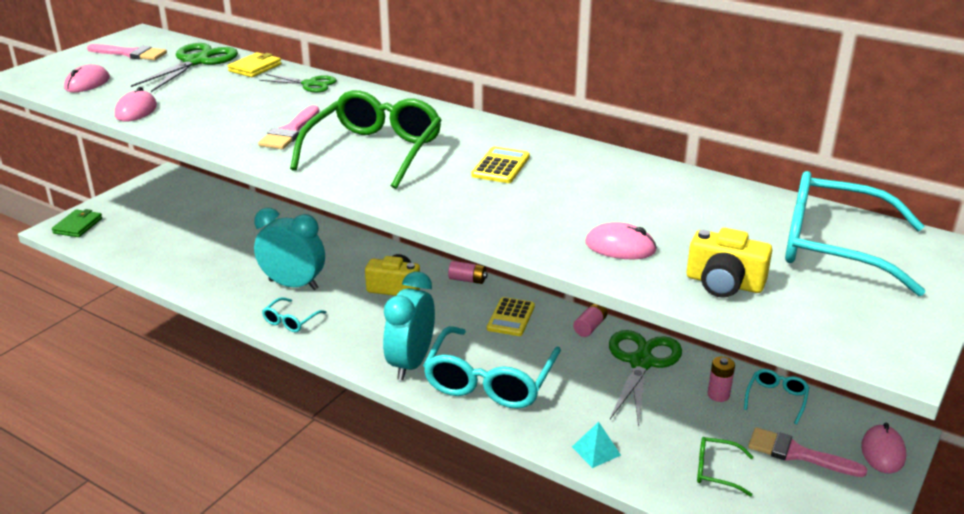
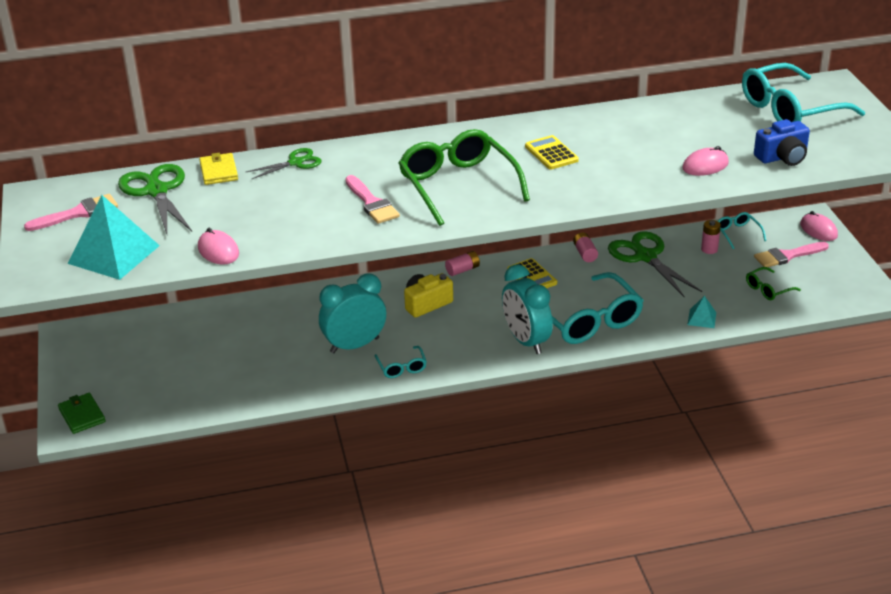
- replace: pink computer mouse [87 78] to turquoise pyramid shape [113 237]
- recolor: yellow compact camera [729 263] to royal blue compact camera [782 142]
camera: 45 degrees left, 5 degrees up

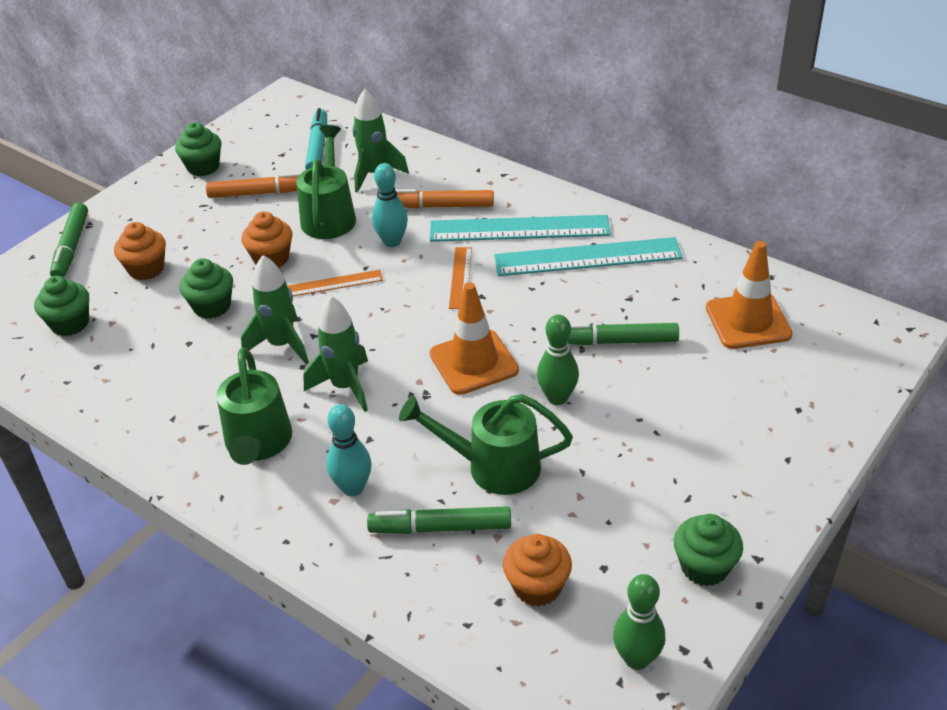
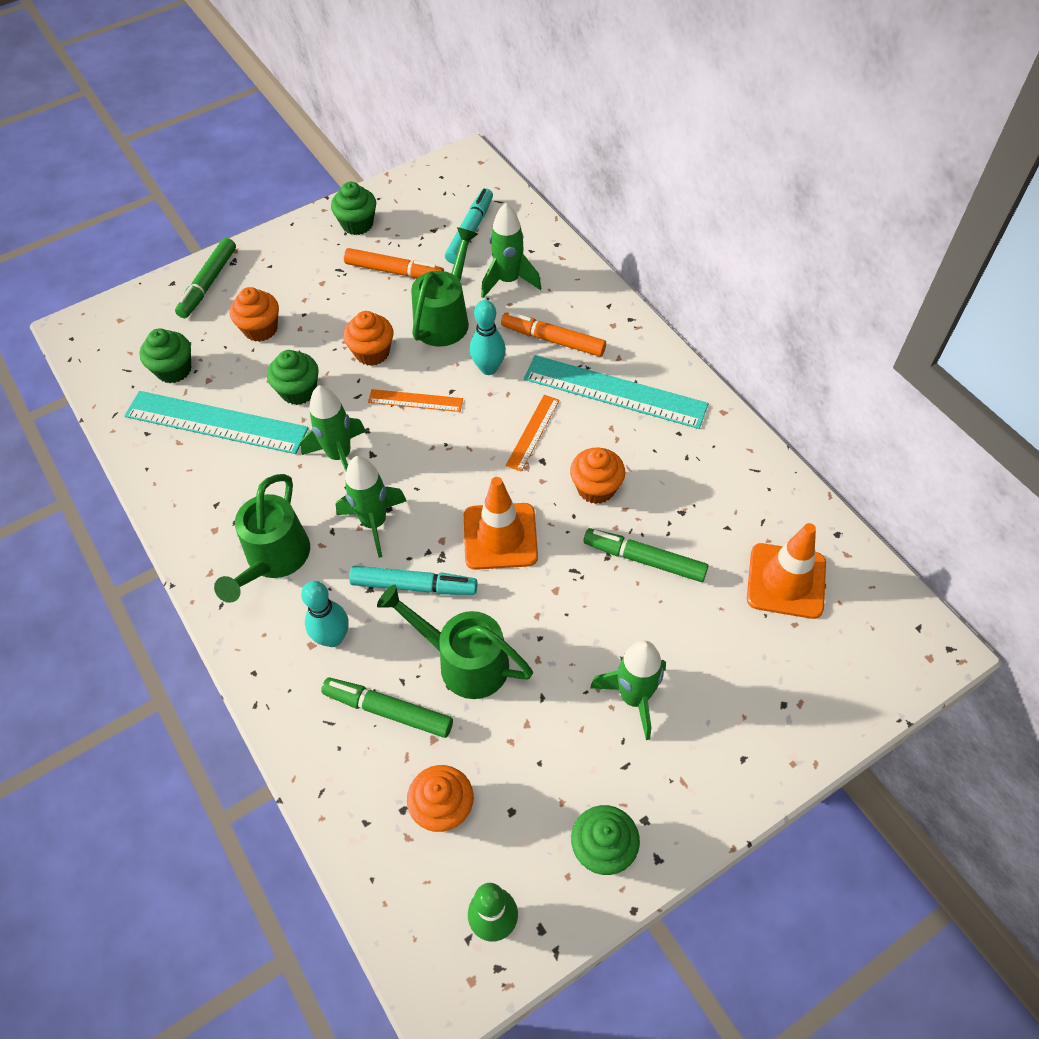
- move: turquoise straightedge [588 256] to [216 422]
- delete: leaf-green bowling pin [558 359]
- insert: orange fairy cake [597 476]
- insert: turquoise felt pen [413 580]
- insert: leaf-green toy rocket [628 690]
camera: 20 degrees right, 15 degrees up

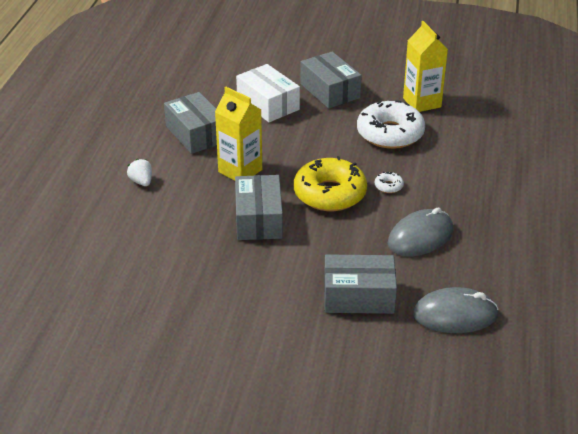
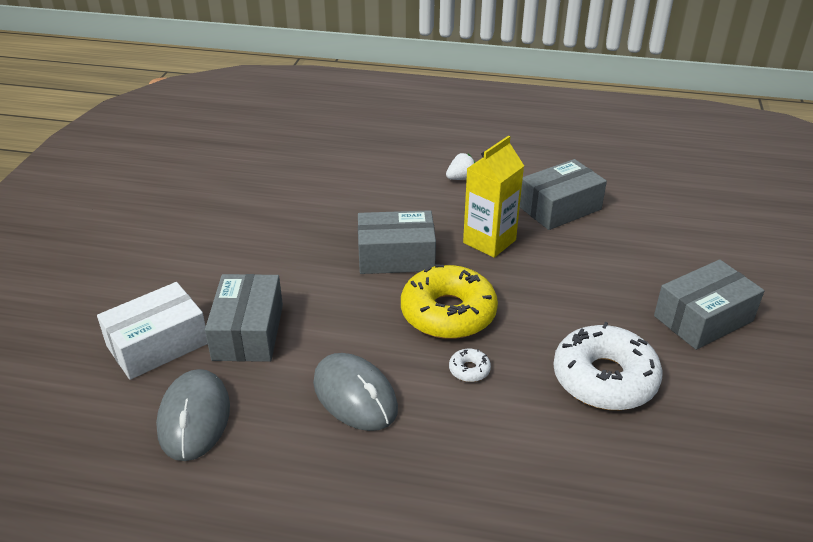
- delete: yellow juice carton [425 66]
- move: white parcel [268 93] to [152 331]
camera: 90 degrees right, 0 degrees up

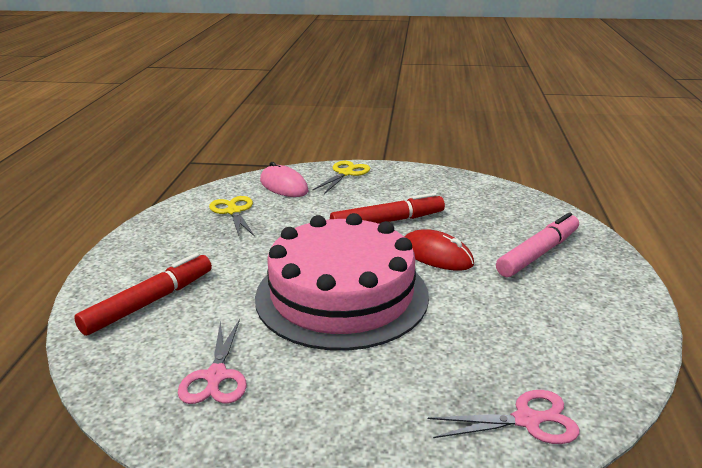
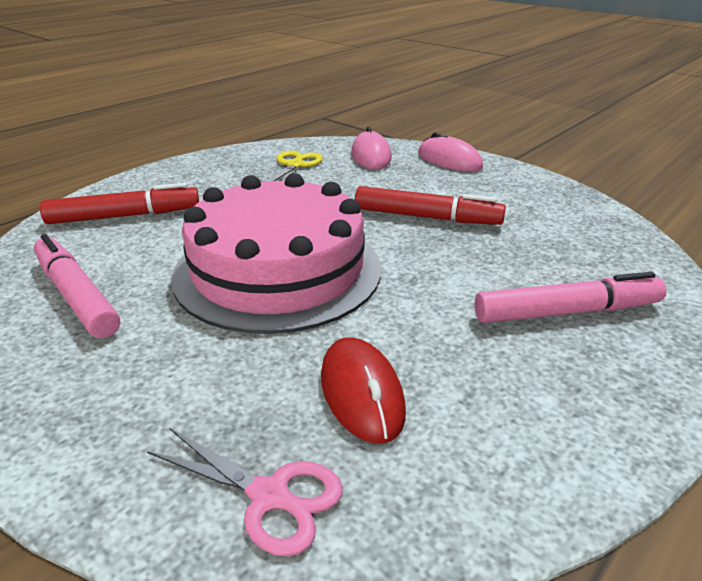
- replace: yellow pair of scissors [341 177] to pink computer mouse [450 152]
- move: crimson computer mouse [439 250] to [363 390]
- replace: pink pair of scissors [212 361] to pink felt pen [77 286]
camera: 35 degrees right, 5 degrees up

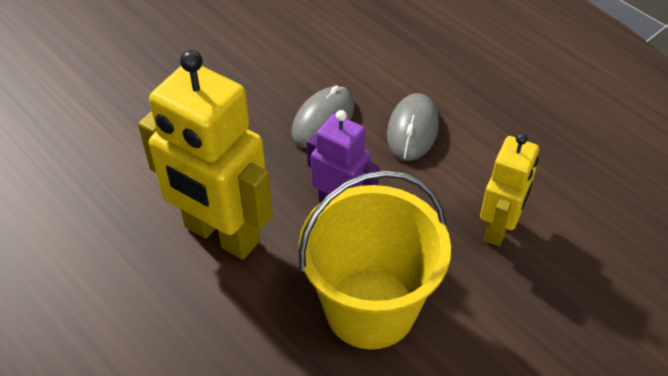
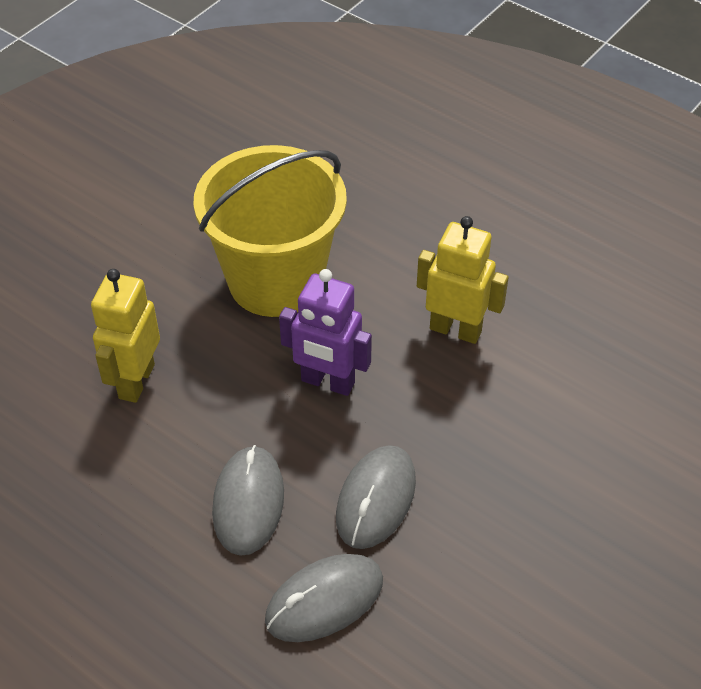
- resize: yellow toy robot [205 155] = [463 280] x0.58
- insert: ash-grey computer mouse [324 598]
camera: 170 degrees right, 0 degrees up

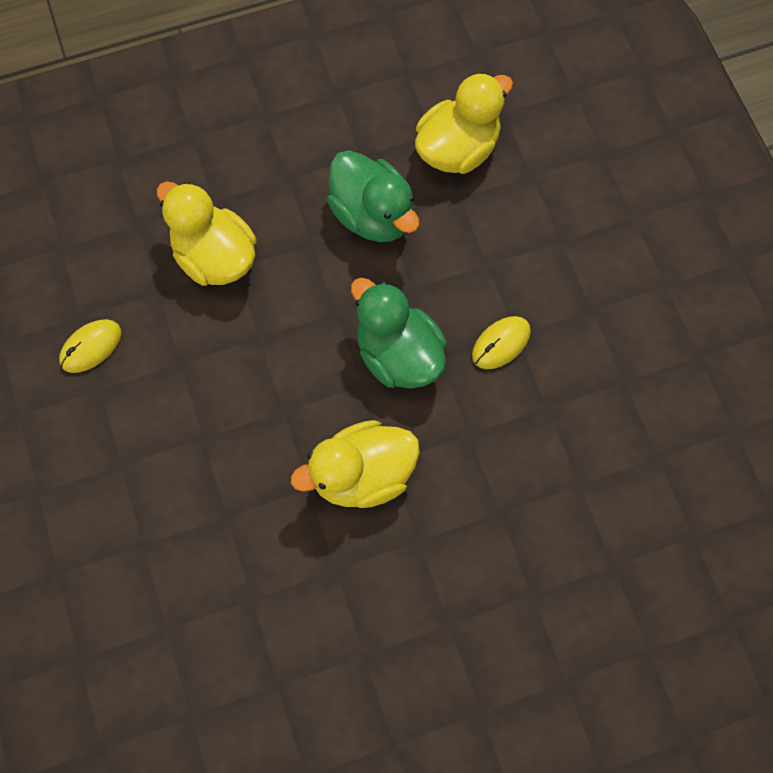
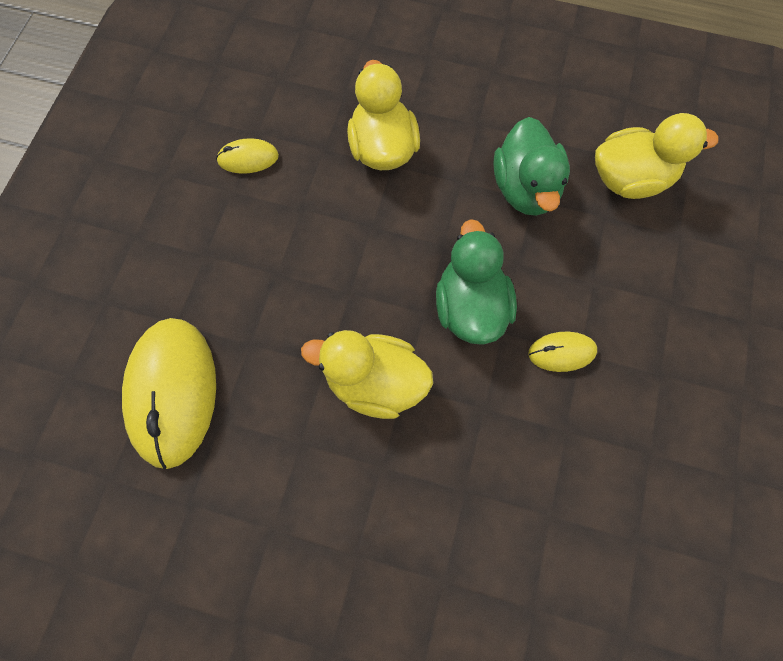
- insert: yellow computer mouse [169 393]
camera: 35 degrees right, 0 degrees up

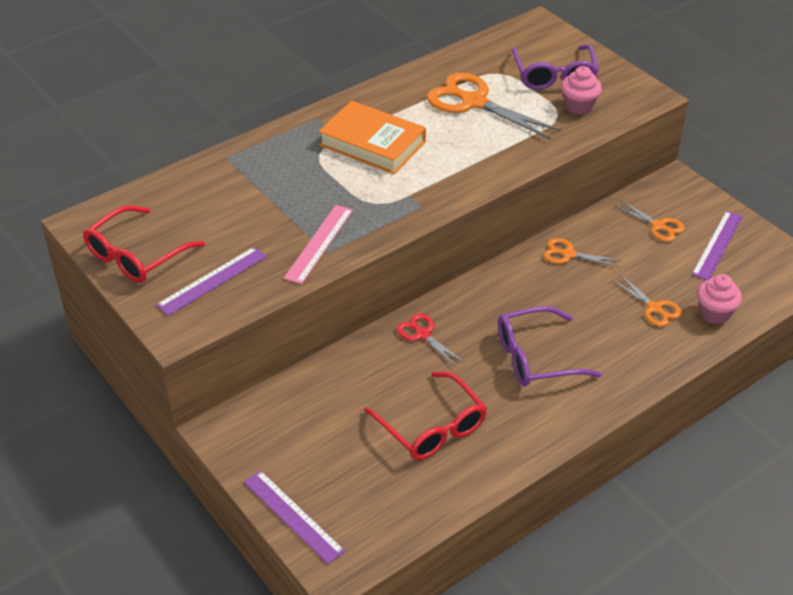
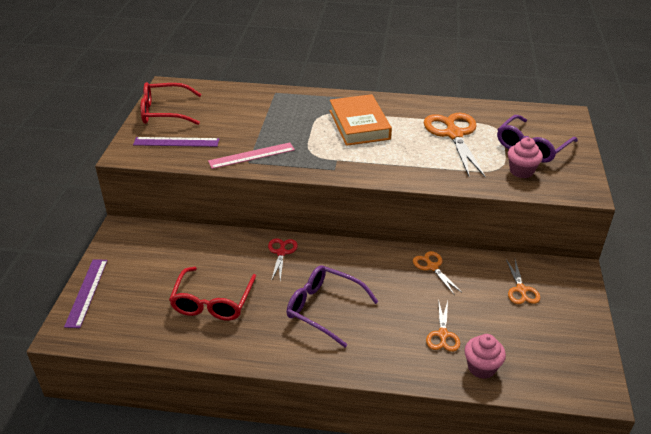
- delete: royal purple straightedge [717 245]
camera: 45 degrees right, 5 degrees down

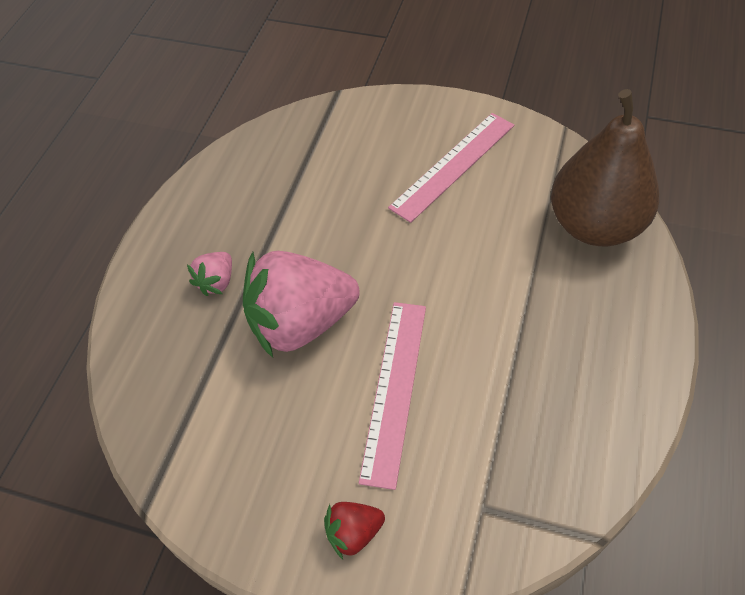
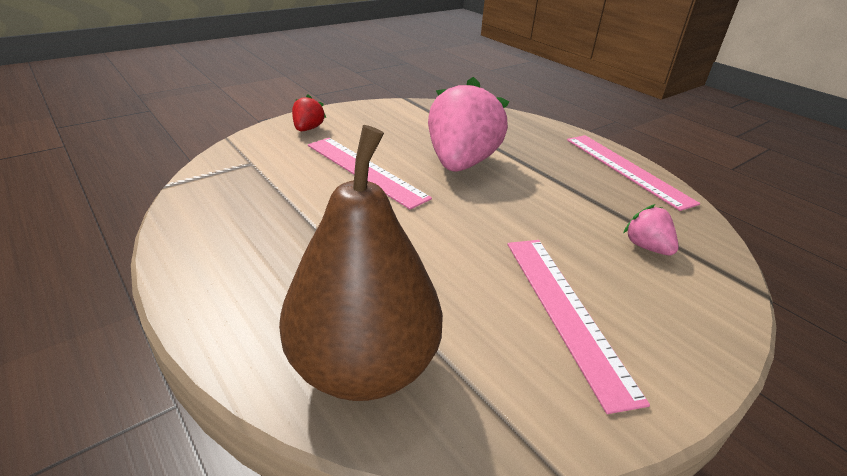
- move: pink berry [209 274] to [651 229]
- insert: pink straightedge [633 173]
camera: 120 degrees right, 20 degrees down

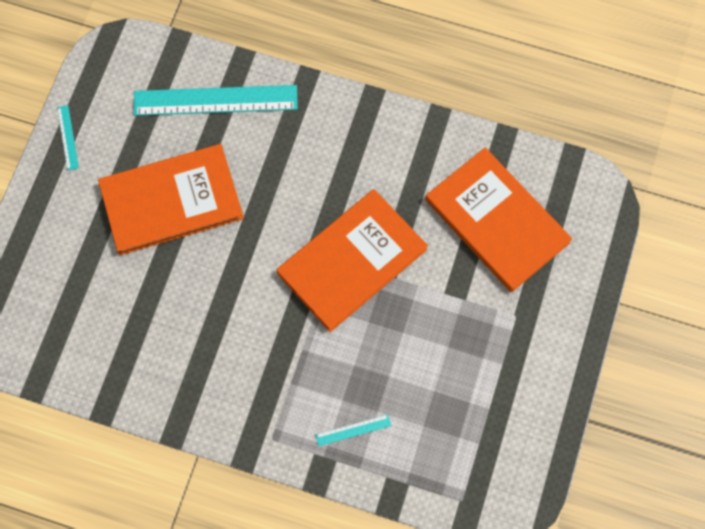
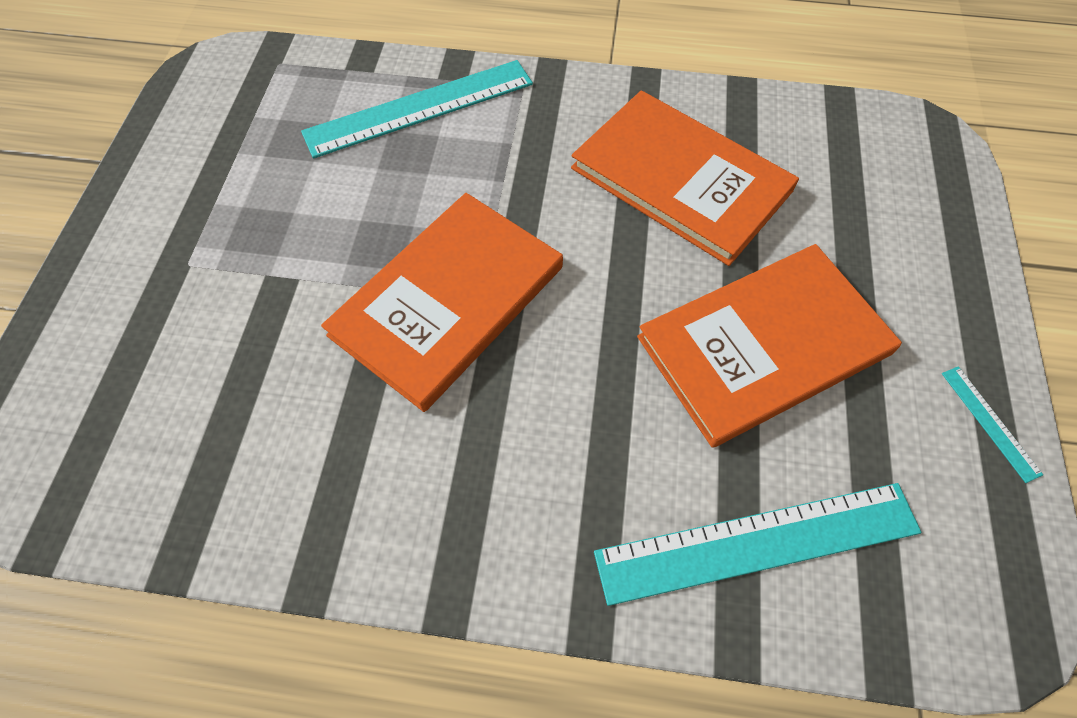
- move: orange hardcover [498 220] to [685 178]
- resize: turquoise straightedge [353 430] = [417 109] x2.35
camera: 170 degrees right, 10 degrees down

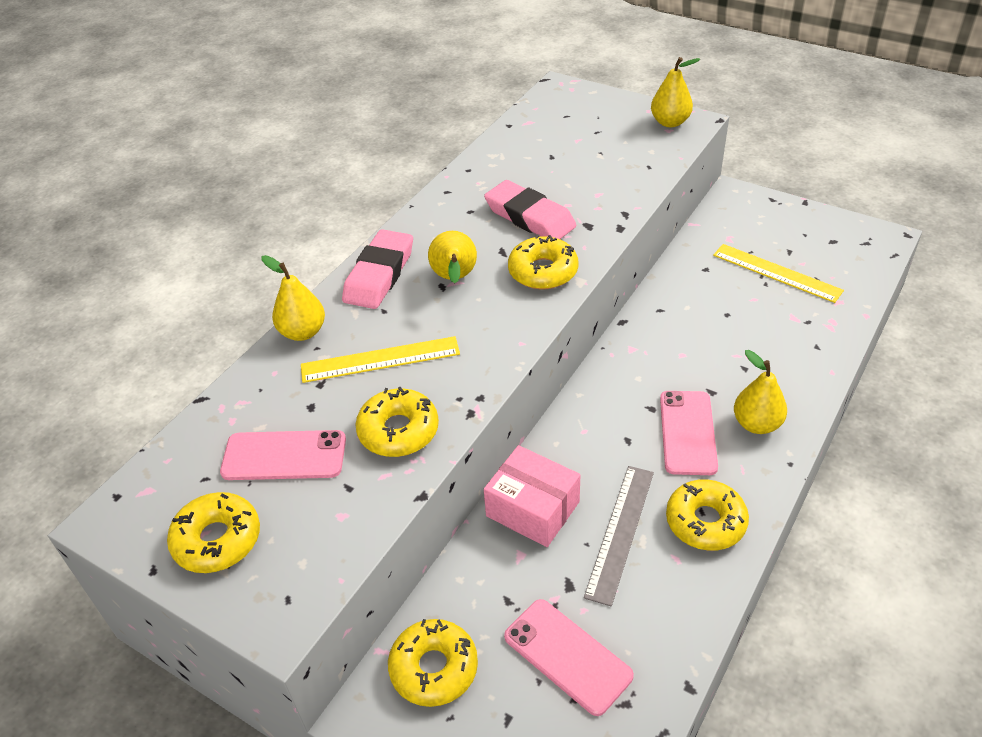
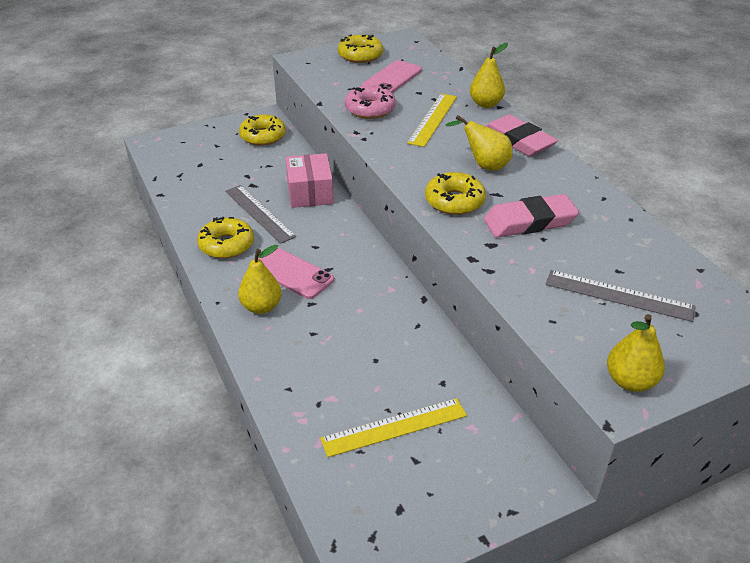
- recolor: yellow doughnut [397 422] to pink doughnut [370 102]
- rotate: pink parcel [532 496] = [310 180] 75 degrees counterclockwise
- delete: pink mobile phone [569 657]
- insert: ash-grey straightedge [621 296]
camera: 120 degrees right, 5 degrees down

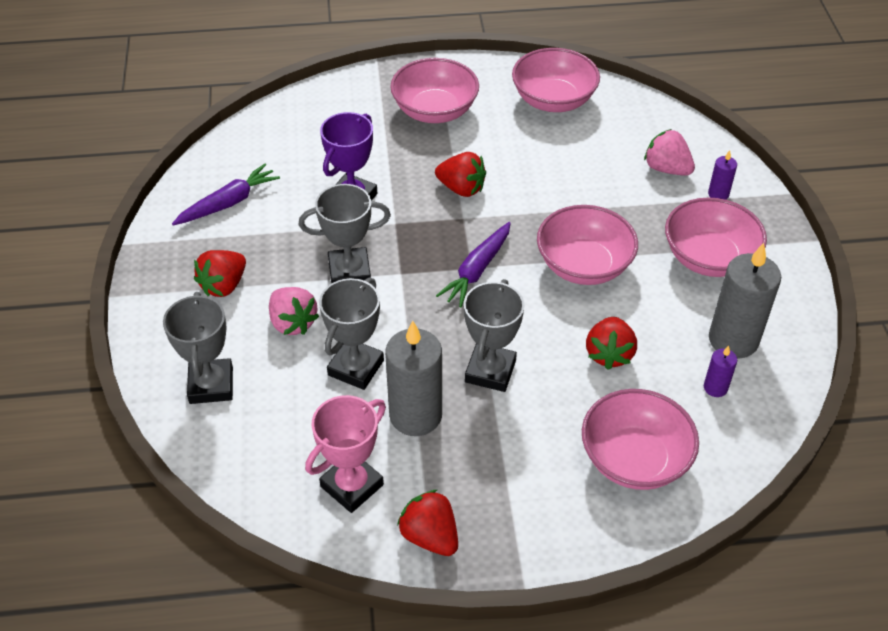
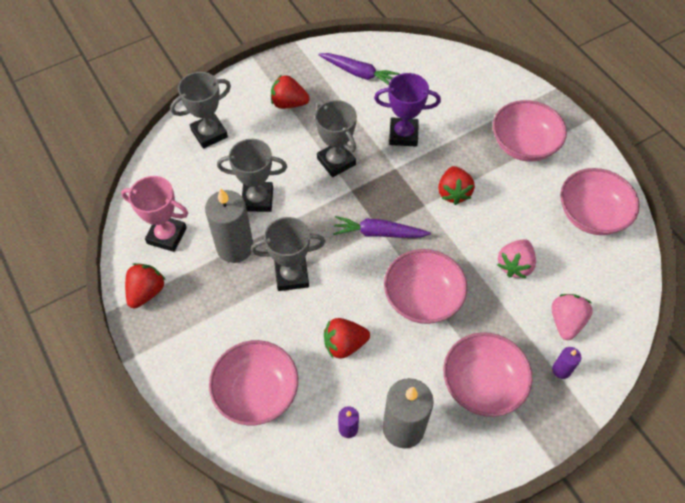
- move: pink berry [294 311] to [516 258]
camera: 65 degrees right, 10 degrees up

